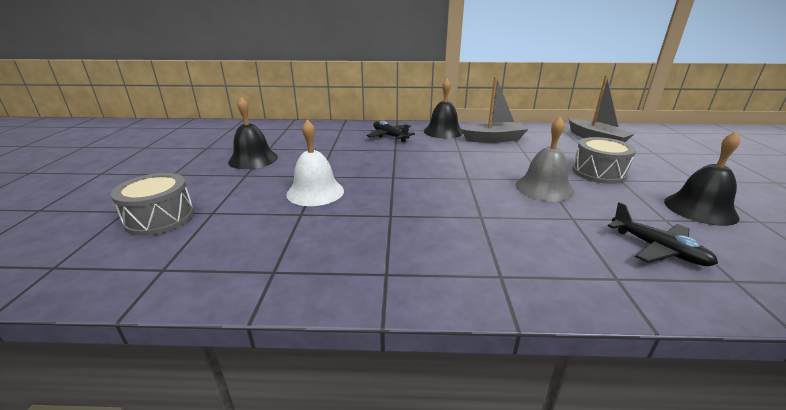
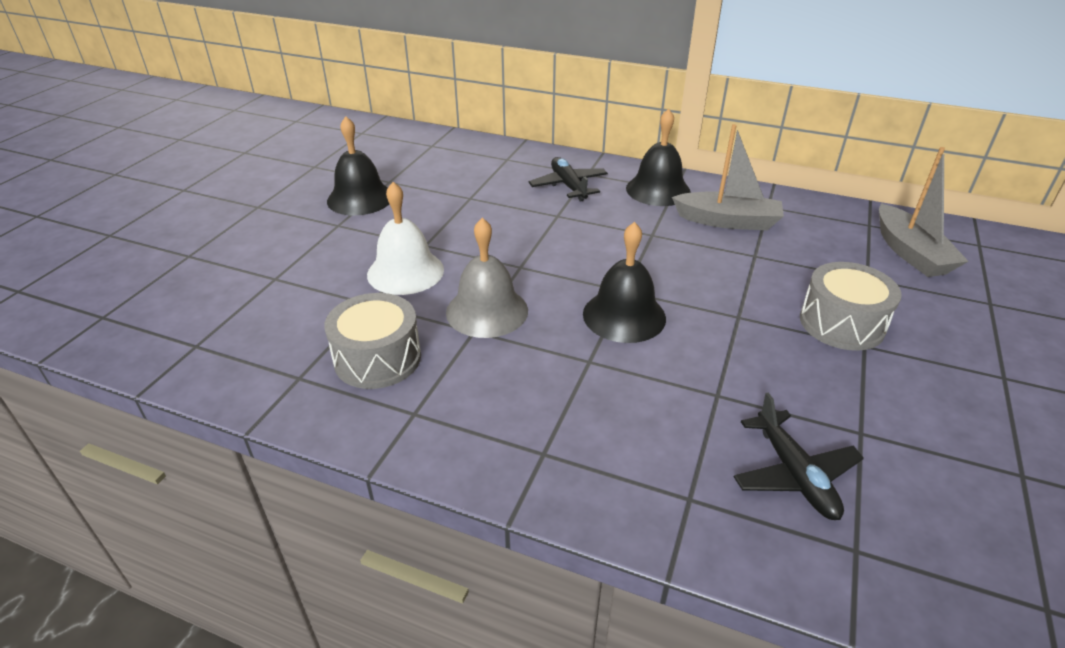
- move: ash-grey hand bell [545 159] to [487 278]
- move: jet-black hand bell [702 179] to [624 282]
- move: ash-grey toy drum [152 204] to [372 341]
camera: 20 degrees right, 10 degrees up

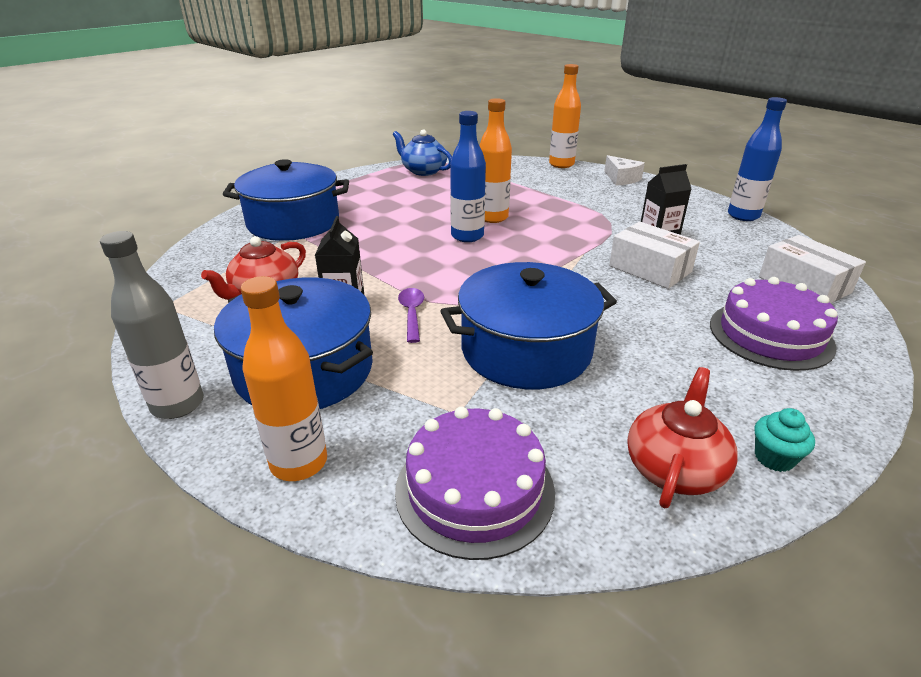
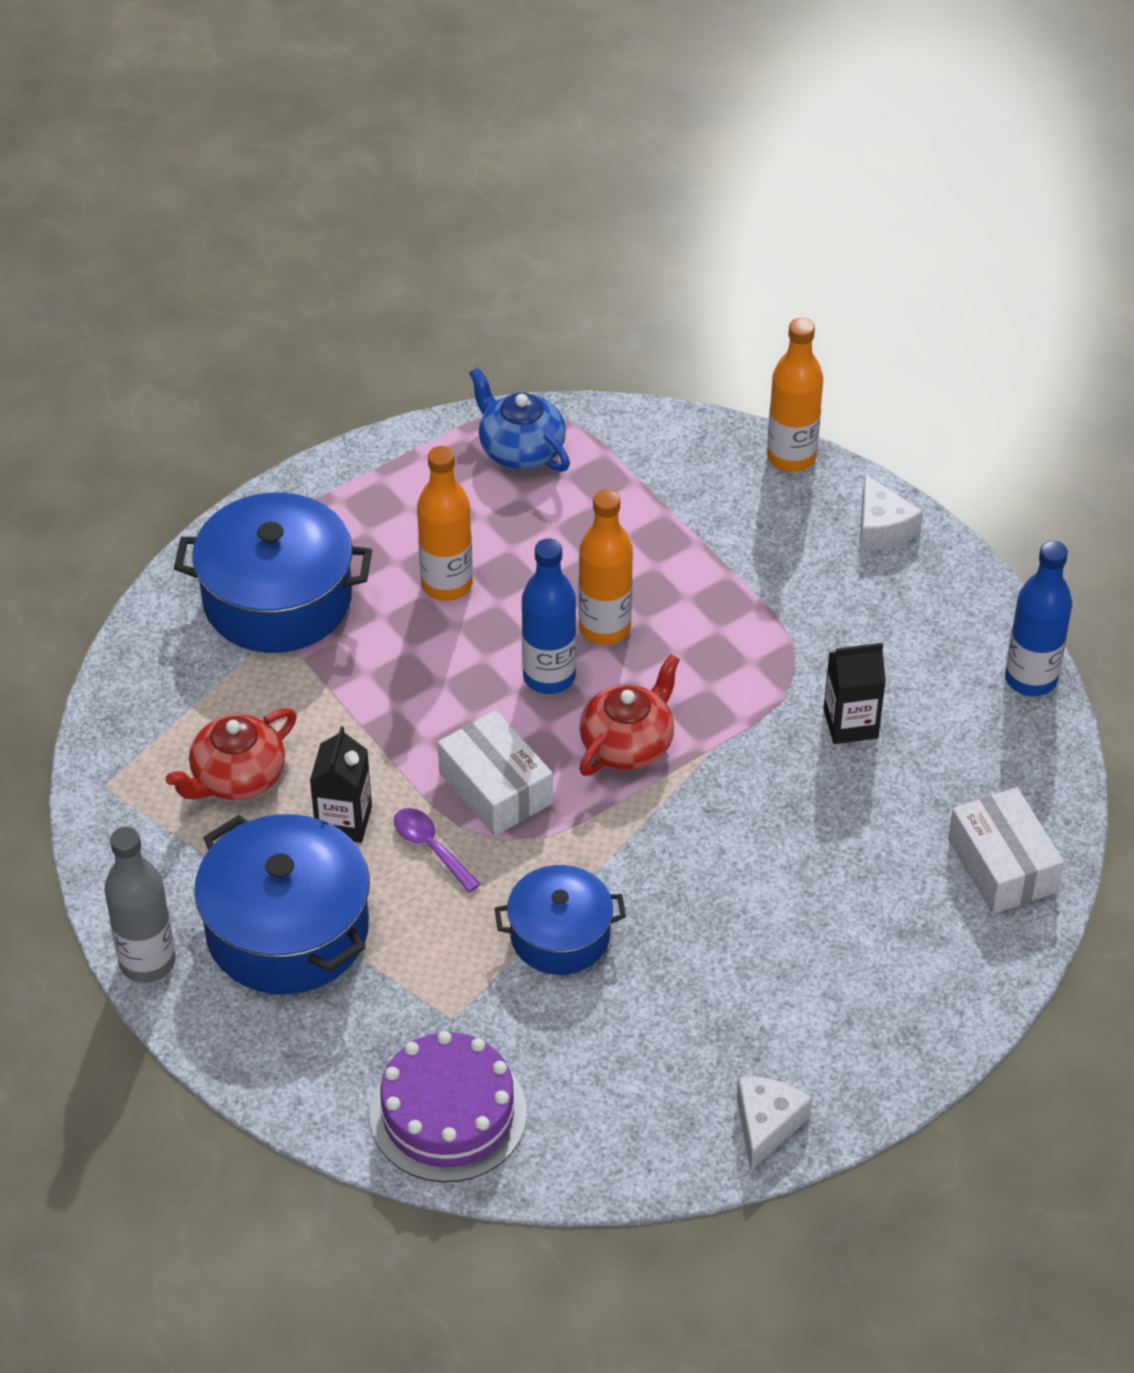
- move: white parcel [654 255] to [495 773]
- resize: royal blue stockpot [529 325] = [560 920] x0.61
- move: orange bottle [284 378] to [445 523]
- delete: royal purple gateau [774 324]
- rotate: royal purple tablespoon [411 315] = [437 850] 45 degrees counterclockwise
- move: crimson china teapot [682 437] to [629 715]
- replace: turquoise fairy cake [785 440] to white cheese wedge [774 1124]
camera: 10 degrees right, 15 degrees up

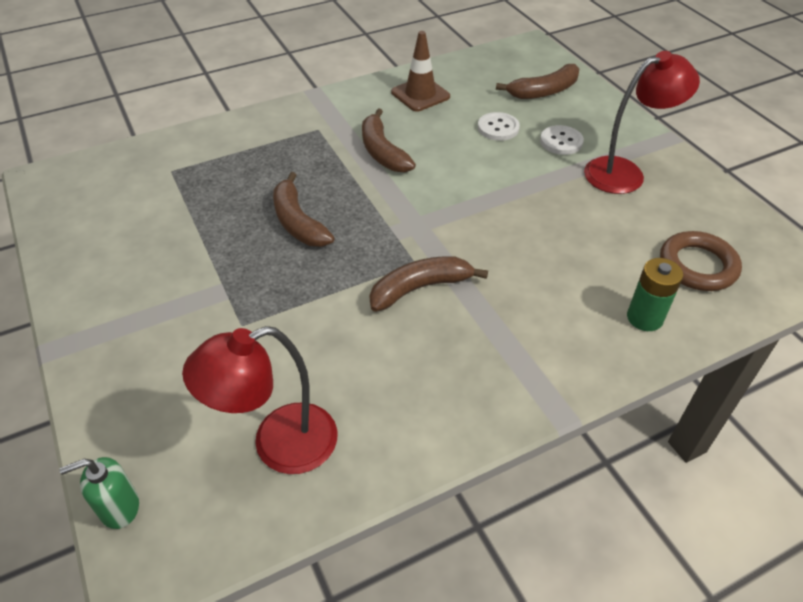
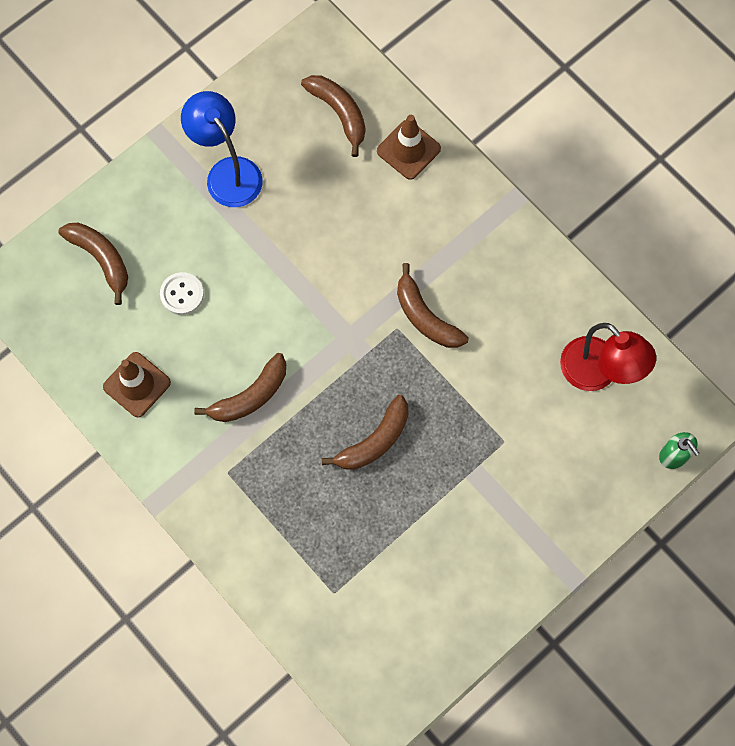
- recolor: crimson reading lamp [642 122] to royal blue reading lamp [222 149]
- delete: white sewing button [562 140]
- replace: russet torus [701 261] to russet banana fruit [333 116]
- replace: leaf-green power cell [655 294] to russet road cone [409 147]
camera: 105 degrees left, 25 degrees up

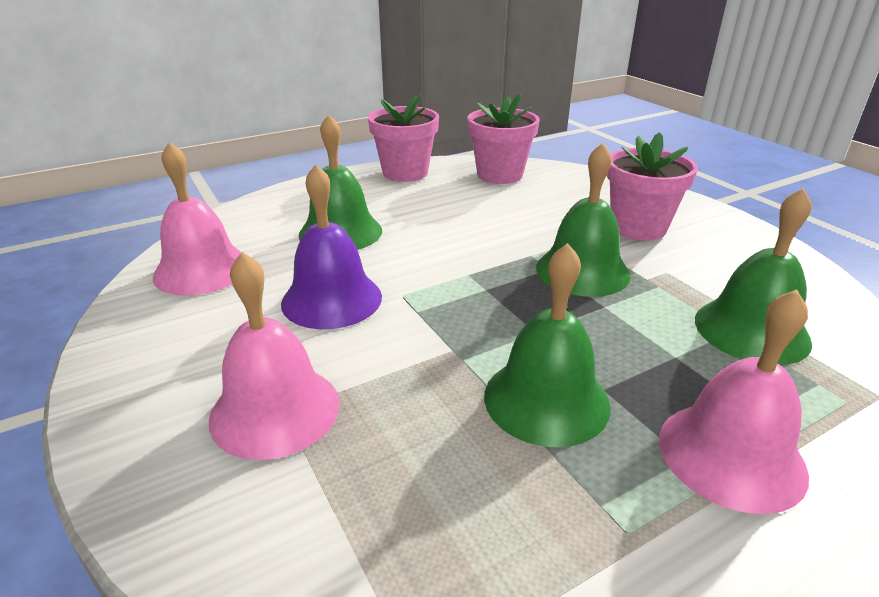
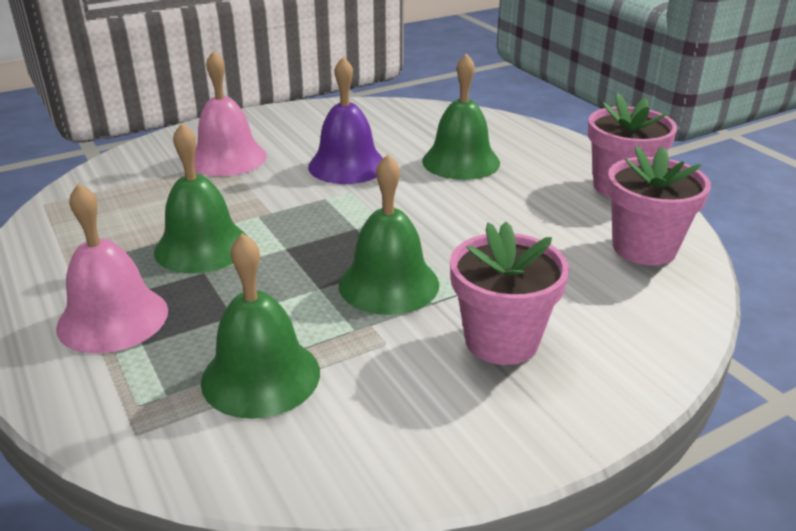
- delete: pink hand bell [197 219]
camera: 90 degrees right, 0 degrees up

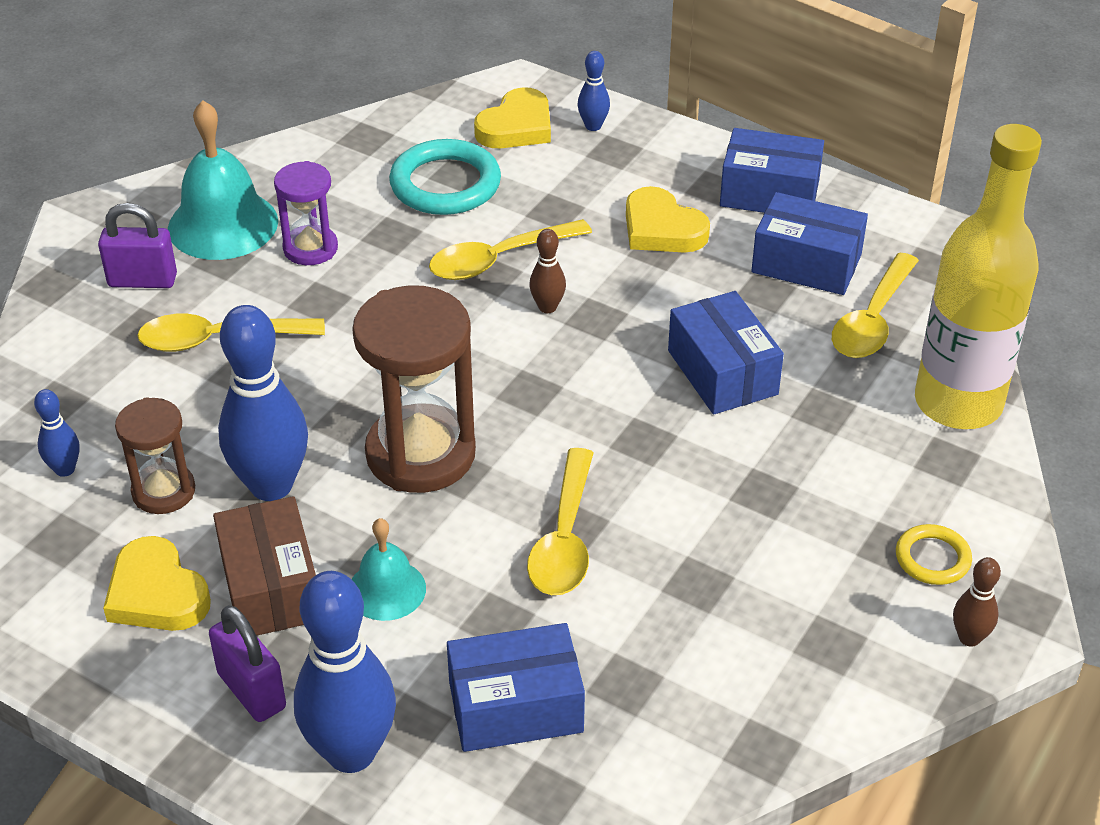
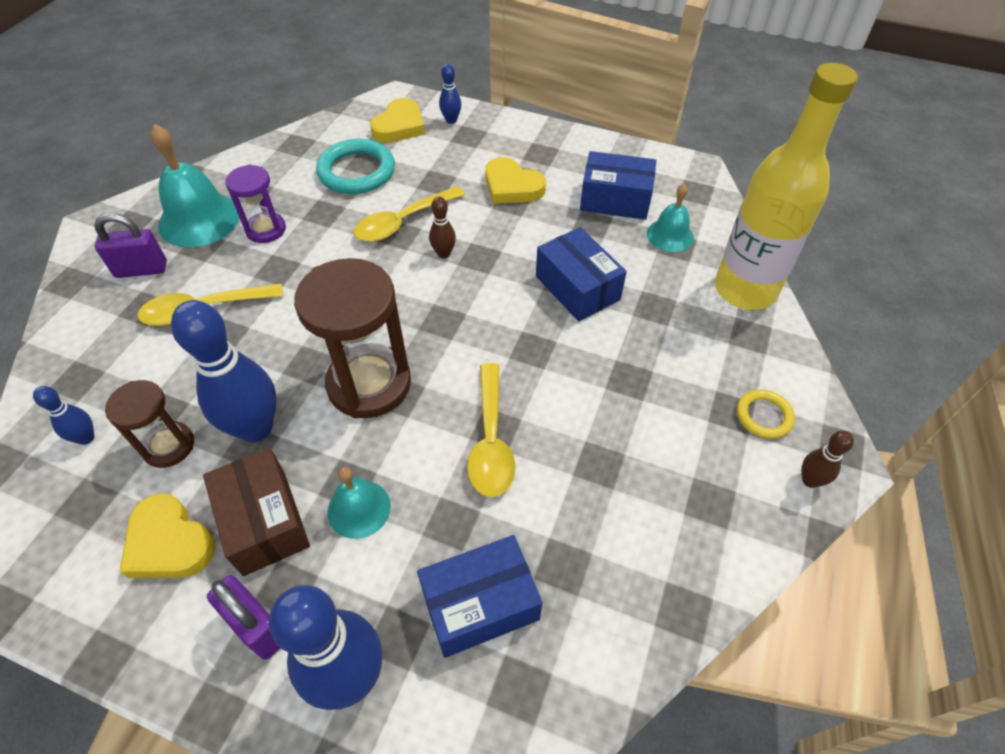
- delete: royal blue parcel [772 170]
- replace: yellow tablespoon [875 305] to turquoise hand bell [670 218]
camera: 10 degrees left, 10 degrees up

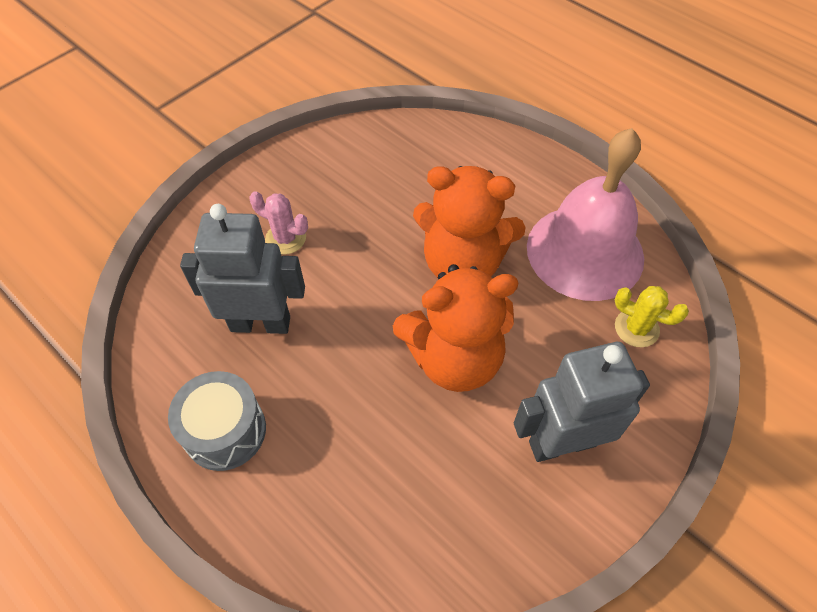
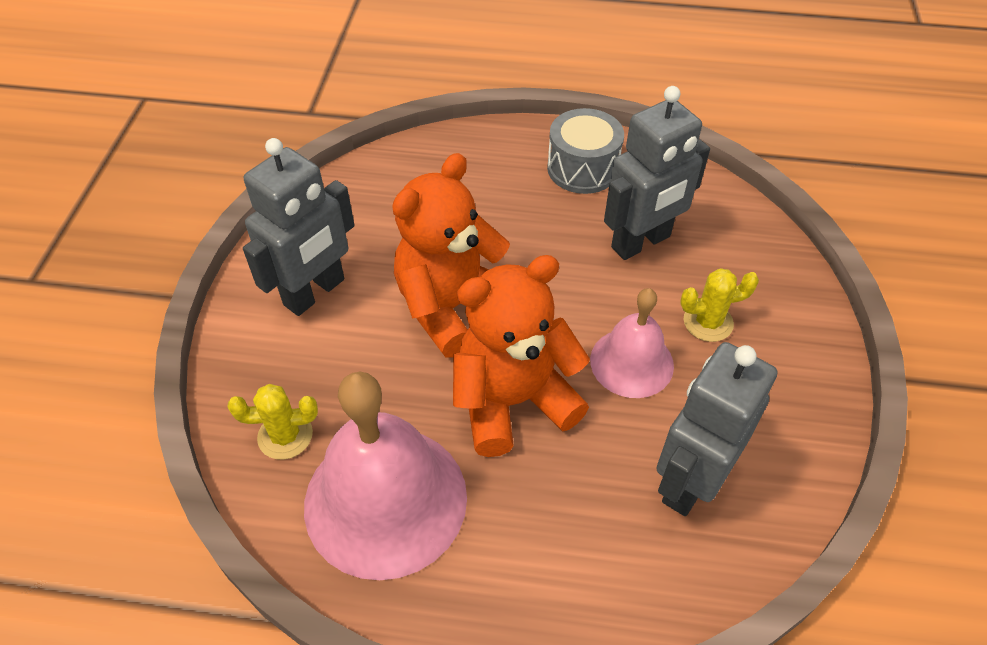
- recolor: pink saguaro cactus [278 223] to yellow saguaro cactus [719 305]
- insert: pink hand bell [632 343]
- insert: ash-grey toy robot [717 429]
camera: 145 degrees right, 5 degrees down

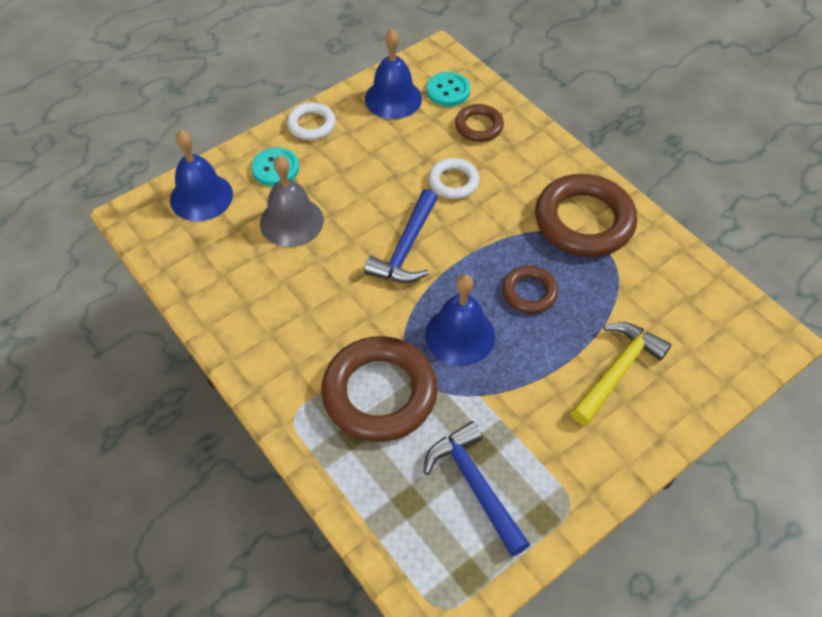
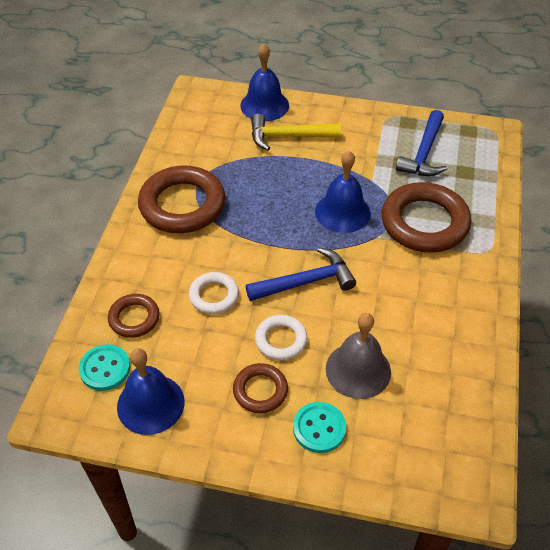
- move: white torus [311 121] to [281 337]
- move: royal blue hand bell [201 175] to [264 82]
- move: russet torus [530 289] to [260 388]
camera: 130 degrees left, 5 degrees down

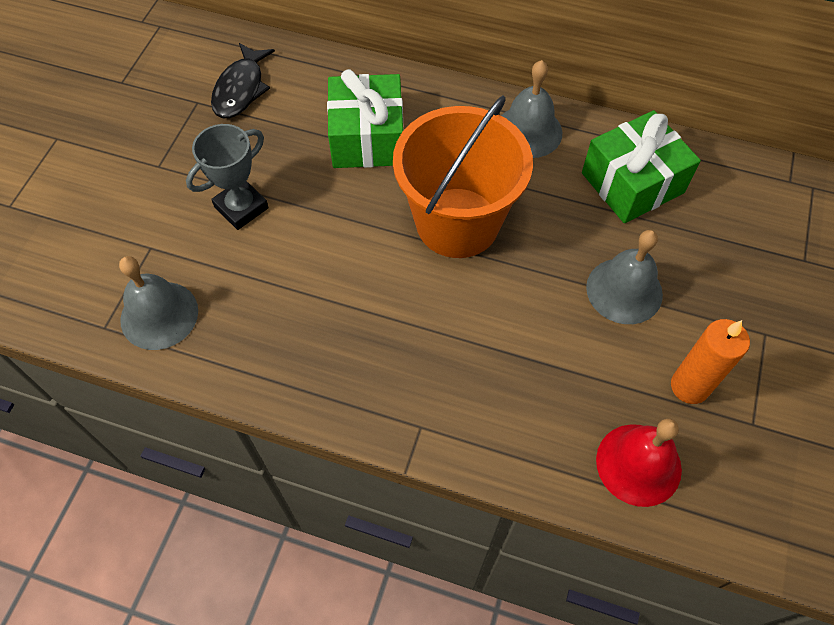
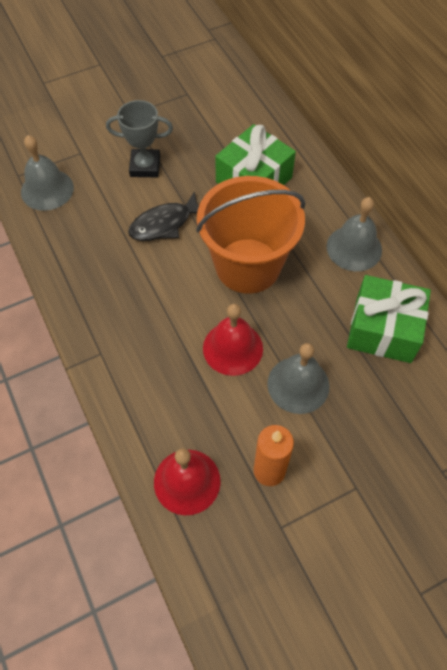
- move: jet-black toy fish [243 80] to [163 216]
- insert: crimson hand bell [233 340]
camera: 45 degrees right, 0 degrees up

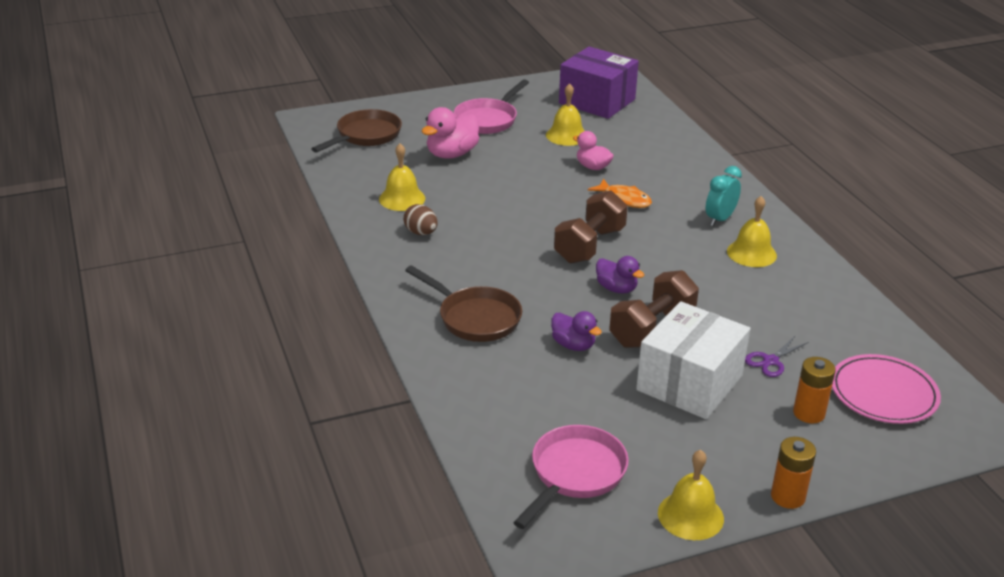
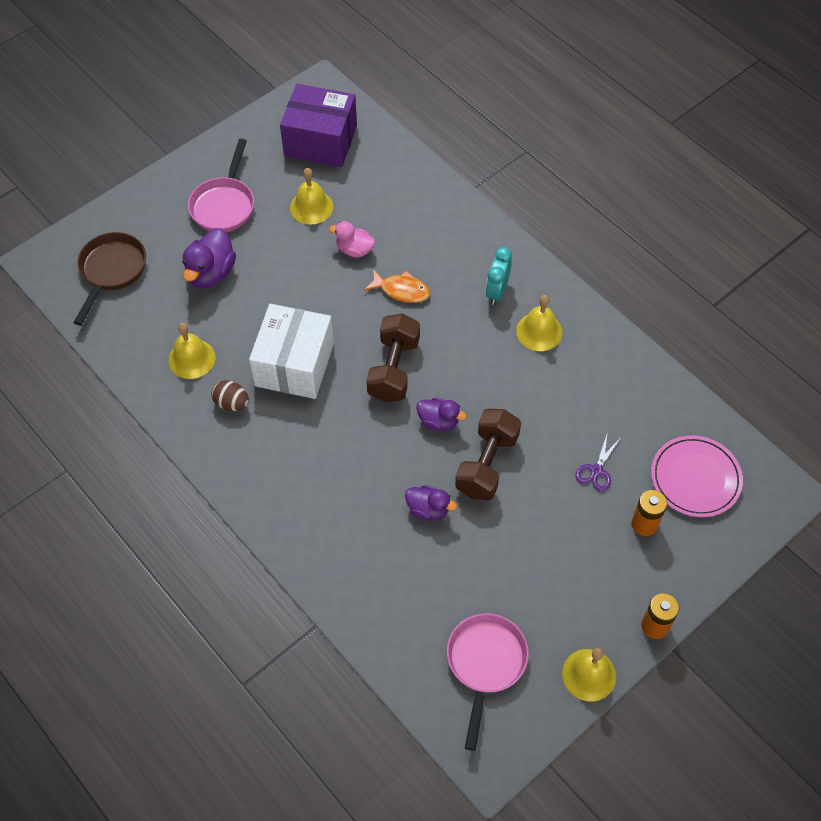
- recolor: pink rubber duck [450 133] to royal purple rubber duck [209 258]
- delete: russet skillet [463 303]
- move: white parcel [693 360] to [291 351]
camera: 20 degrees left, 25 degrees up

